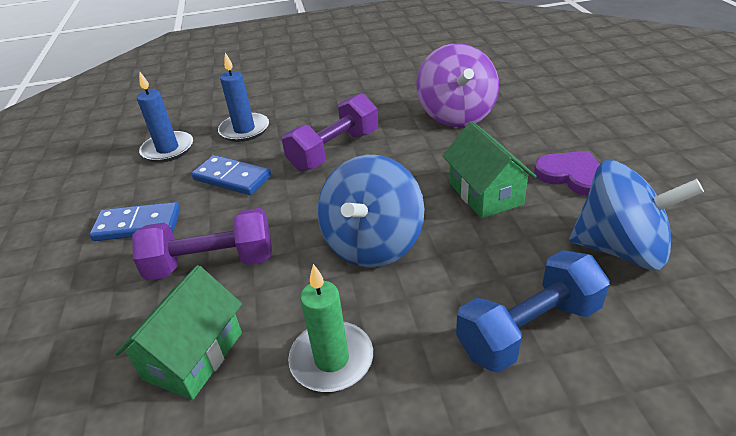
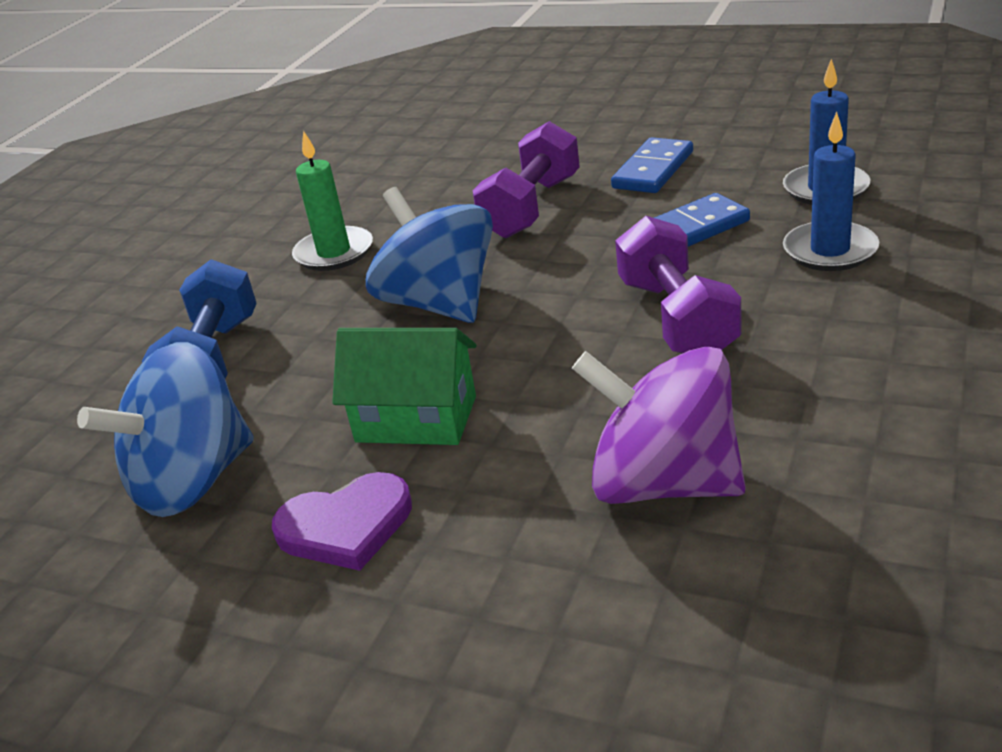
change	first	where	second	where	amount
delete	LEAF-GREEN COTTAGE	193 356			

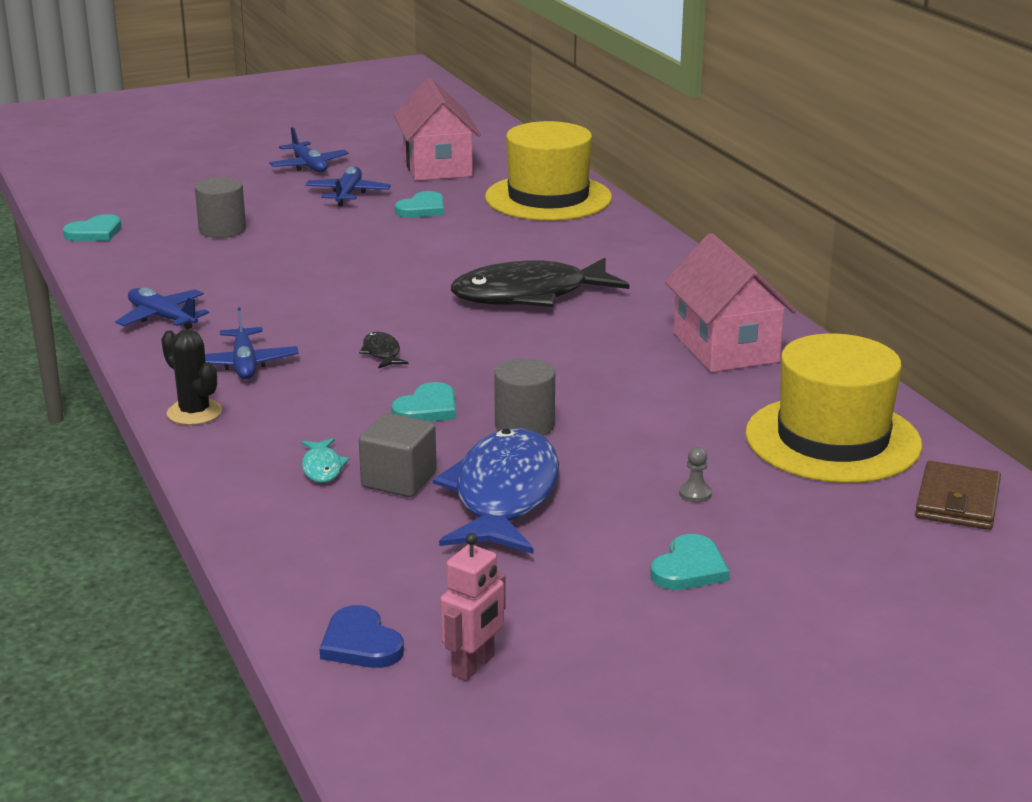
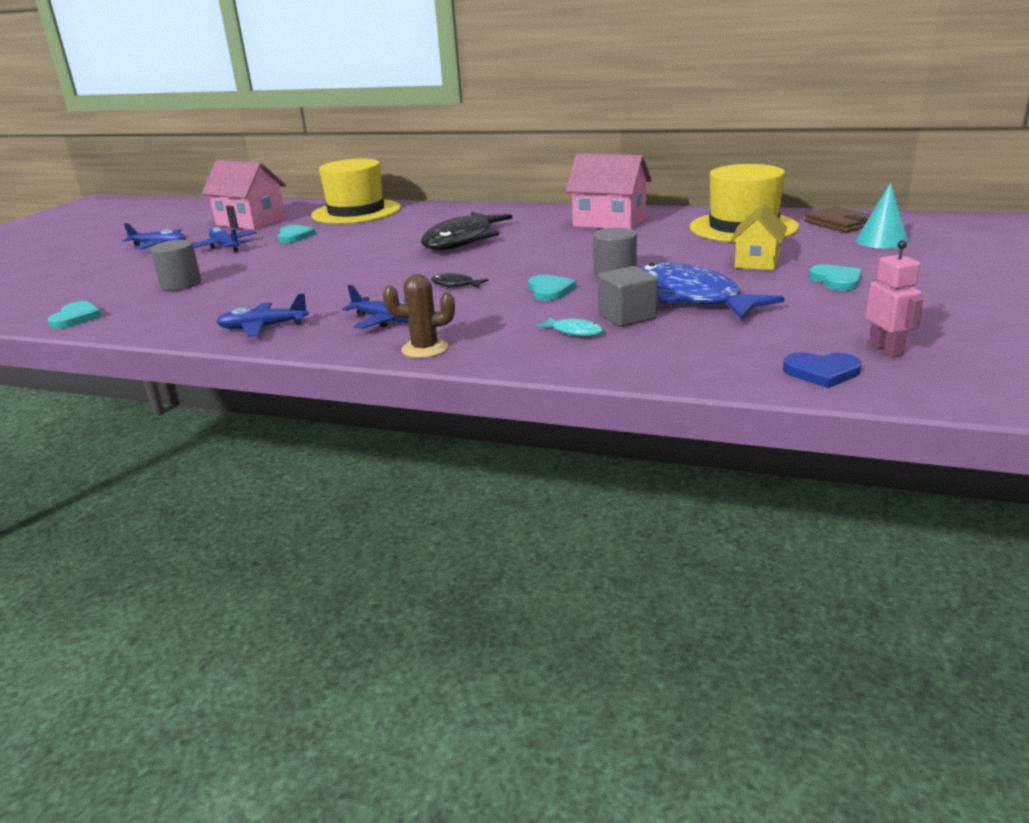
change	first	where	second	where	amount
recolor	JET-BLACK PRICKLY PLANT	194 413	BROWN PRICKLY PLANT	425 349	
replace	GRAY GAME PAWN	695 494	BRIGHT YELLOW COTTAGE	757 262	
insert			TURQUOISE SOLID CONE	882 241	

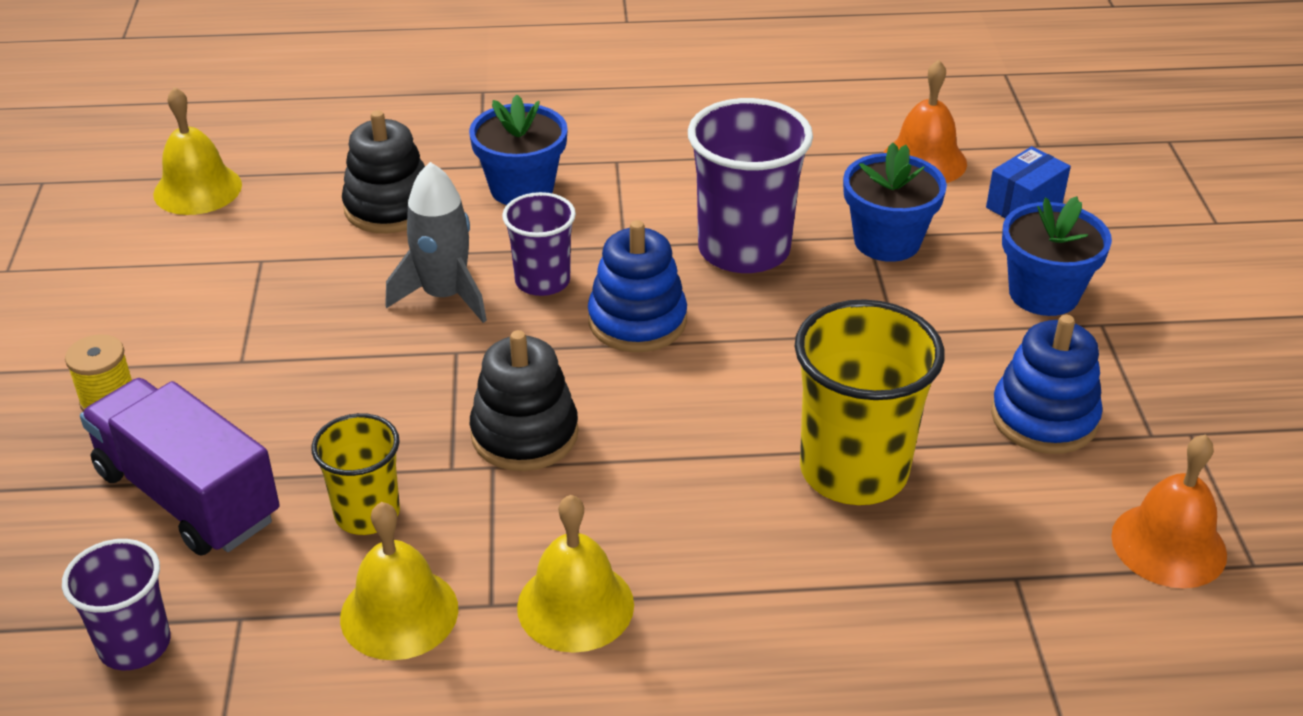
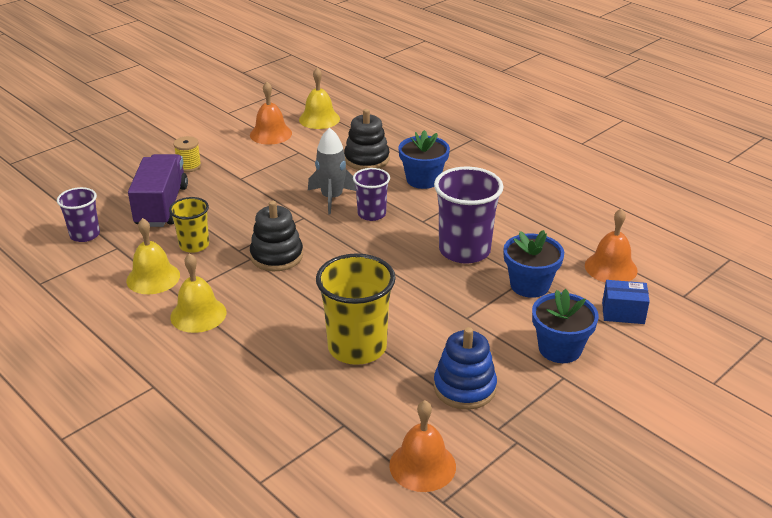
change	first	where	second	where	amount
delete	COBALT STACKING RINGS	637 321			
insert			ORANGE-COLOURED BELL	271 134	

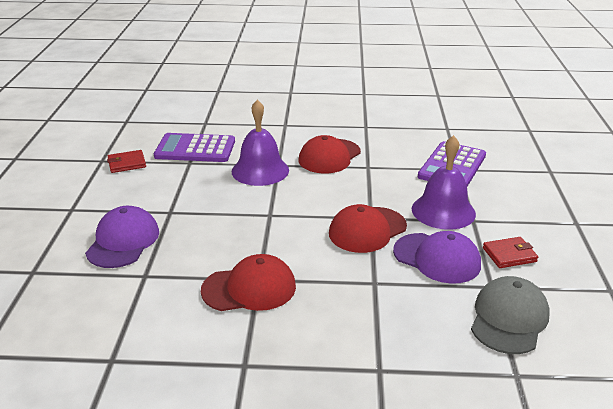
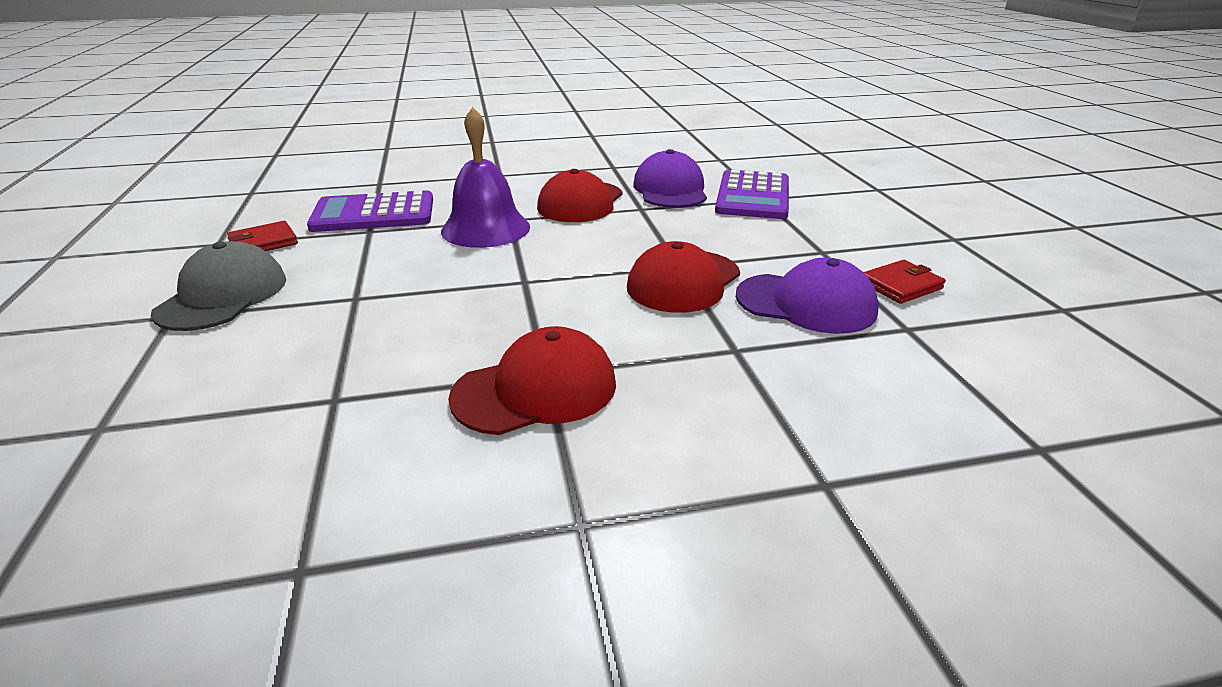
change	first	where	second	where	amount
move	PURPLE PEAKED CAP	123 241		670 189	
delete	PURPLE BELL	443 211			
move	GRAY PEAKED CAP	509 318		223 296	

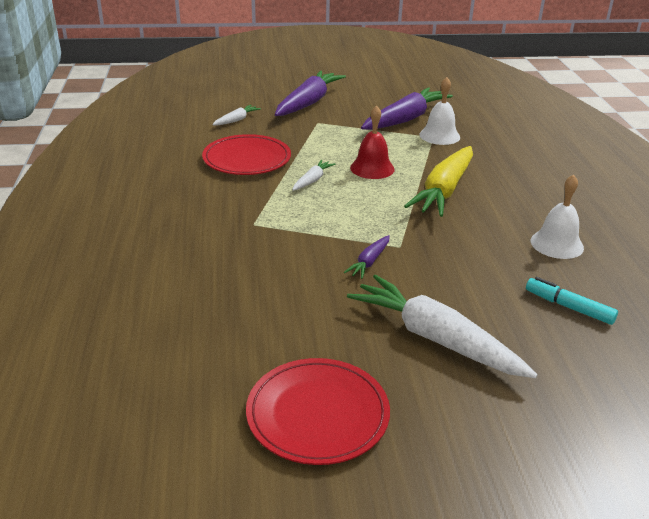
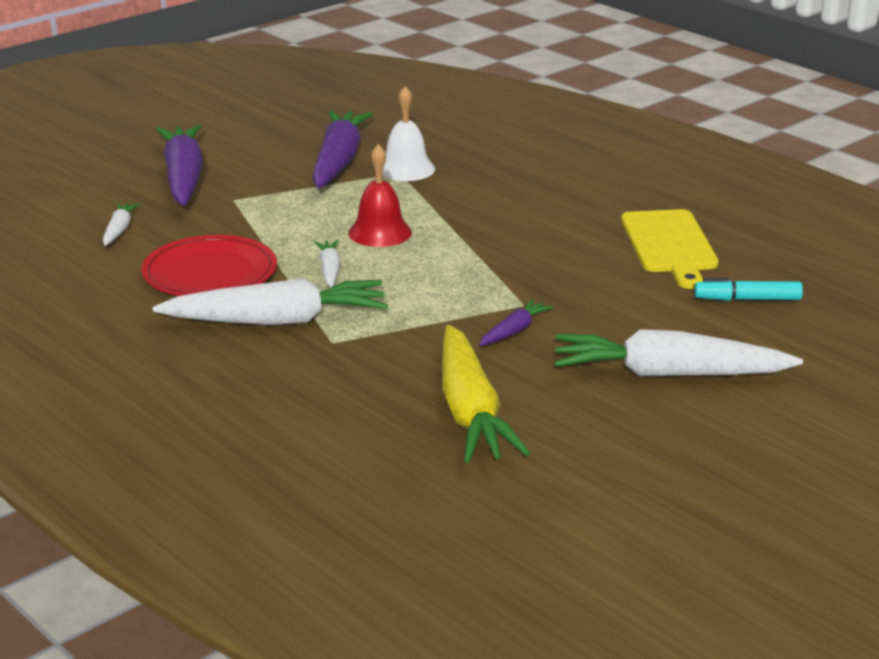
change	first	where	second	where	amount
delete	SCARLET DINNER PLATE	317 414			
rotate	PURPLE CARROT	369 262		514 331	135 degrees counterclockwise
move	BRIGHT YELLOW CARROT	444 190		470 411	
replace	PURE WHITE BELL	557 244	BRIGHT YELLOW CHOPPING BOARD	669 245	
insert			PURE WHITE CARROT	277 321	

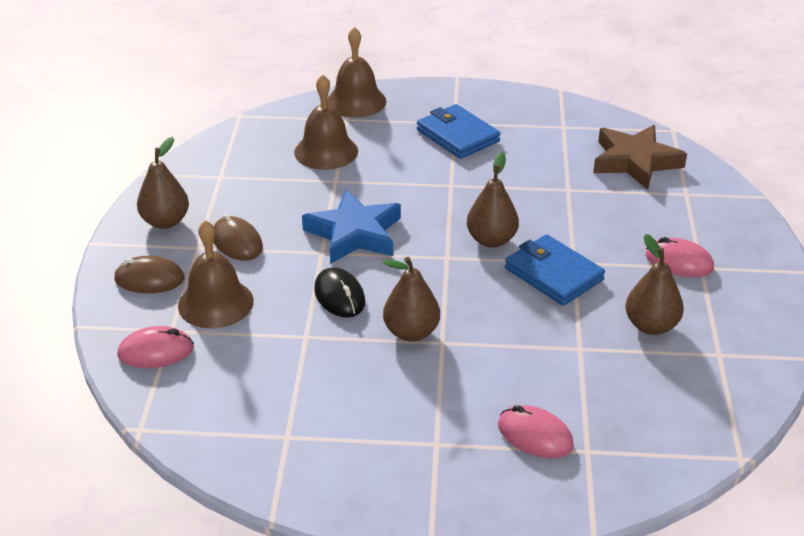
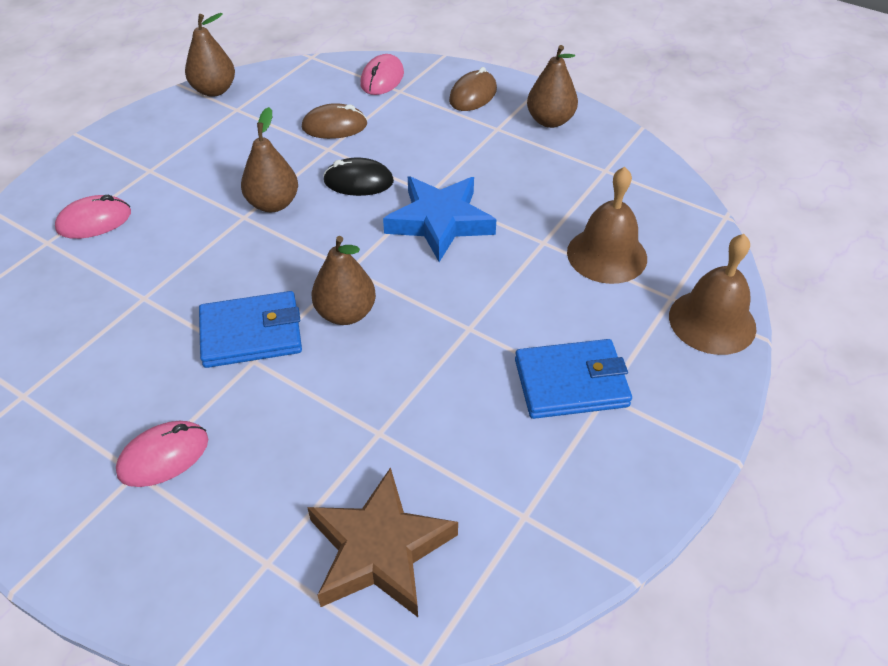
change	first	where	second	where	amount
delete	BROWN BELL	215 303			
move	BROWN PC MOUSE	237 242		334 126	
move	BROWN PEAR	651 326		214 90	

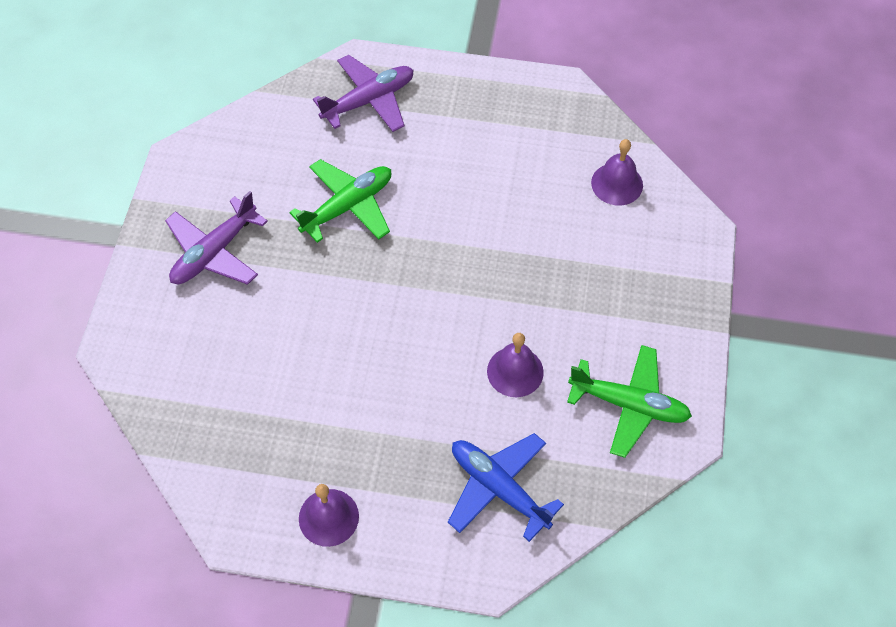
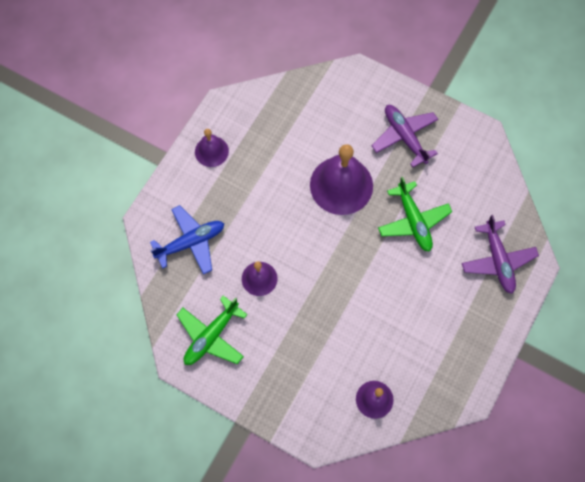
change	first	where	second	where	amount
insert			PURPLE BELL	341 185	

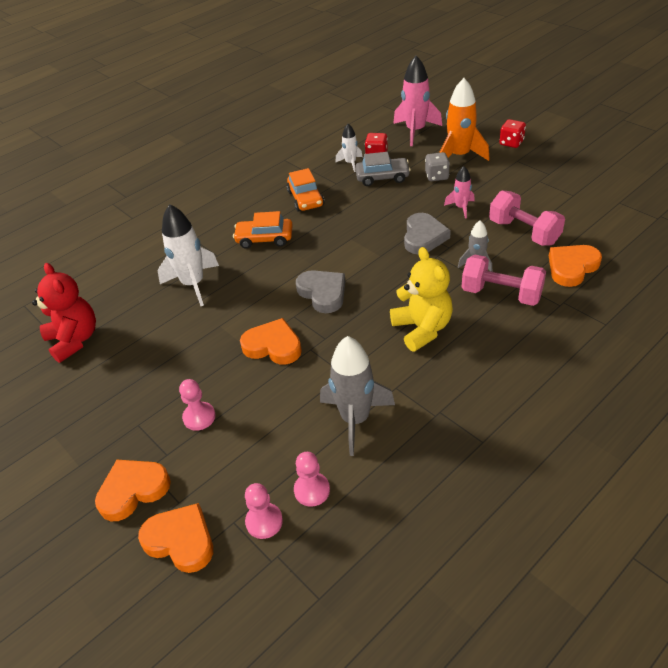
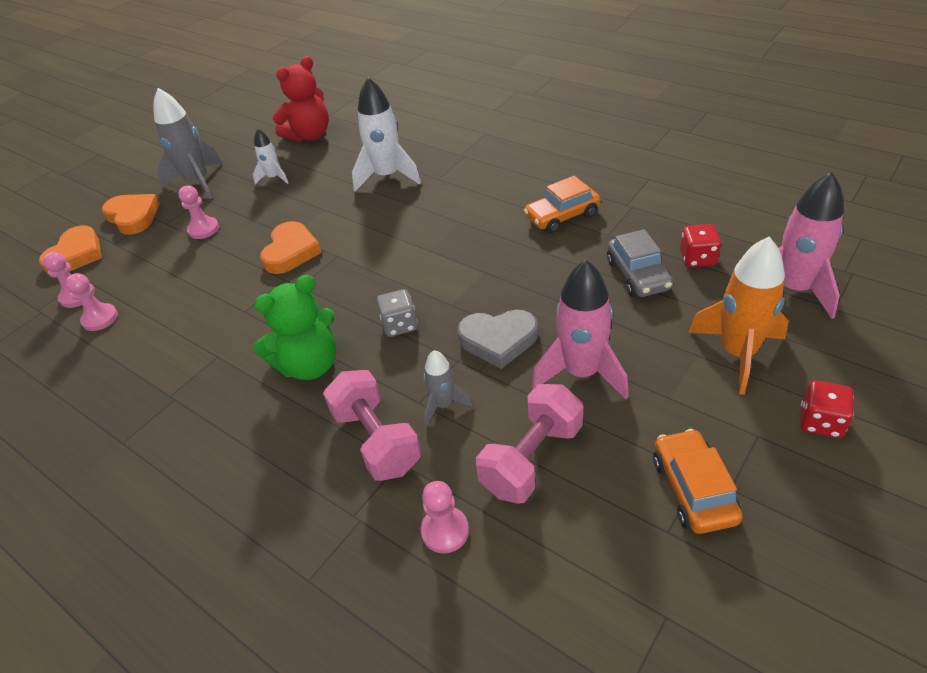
change	first	where	second	where	amount
move	ORANGE-COLOURED TOY CAR	264 239		693 489	
delete	GRAY HEART	323 293			
move	GRAY TOY ROCKET	355 419		198 183	
move	PURE WHITE TOY ROCKET	350 163		274 178	
recolor	BRIGHT YELLOW TEDDY	422 329	LEAF-GREEN TEDDY	309 365	
move	GRAY DICE	437 176		399 325	
resize	ROSY TOY ROCKET	461 208		581 373	x1.85
rotate	ROSY FREE WEIGHT	501 294		377 440	45 degrees counterclockwise
replace	ORANGE-COLOURED HEART	572 267	ROSY GAME PAWN	445 531	

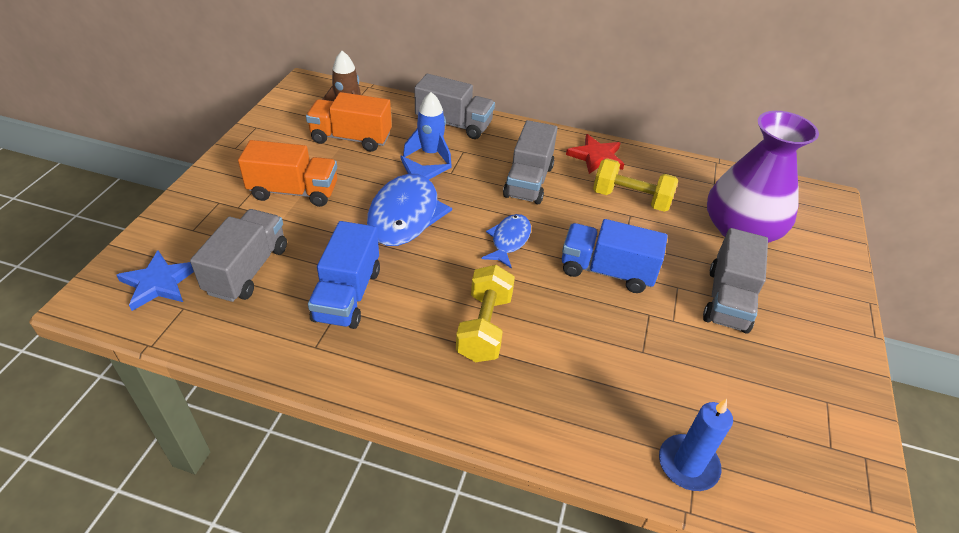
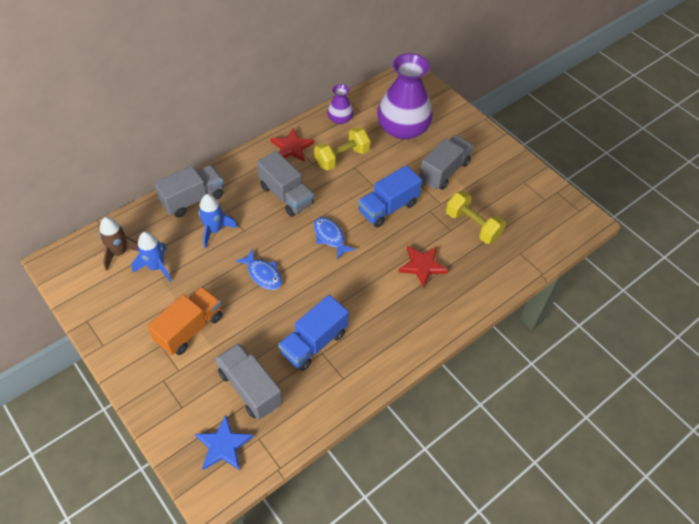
change	first	where	second	where	amount
replace	ORANGE-COLOURED TOY TRUCK	351 138	COBALT TOY ROCKET	156 267	
rotate	COBALT TOY TRUCK	347 295		314 343	90 degrees clockwise
resize	COBALT FISH	407 211		263 274	x0.53
move	BRIGHT YELLOW FREE WEIGHT	484 327		472 225	
delete	COBALT PILLAR CANDLE	688 464			
rotate	GRAY TOY TRUCK	727 299		444 171	105 degrees counterclockwise
insert			PURPLE TALL VASE	340 119	
insert			SCARLET STAR SHAPE	422 266	

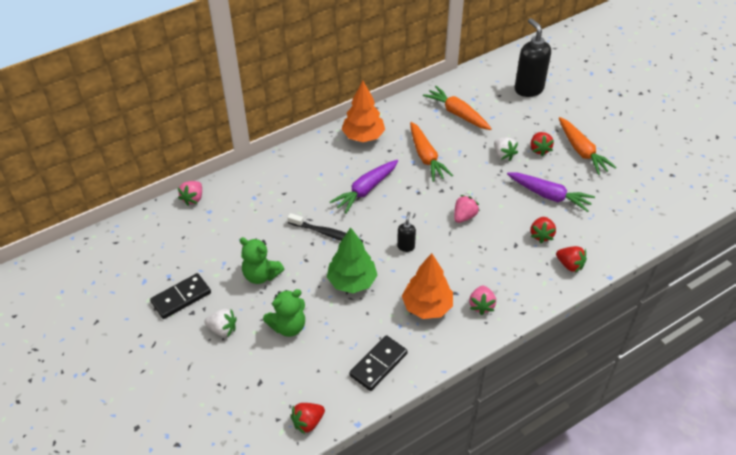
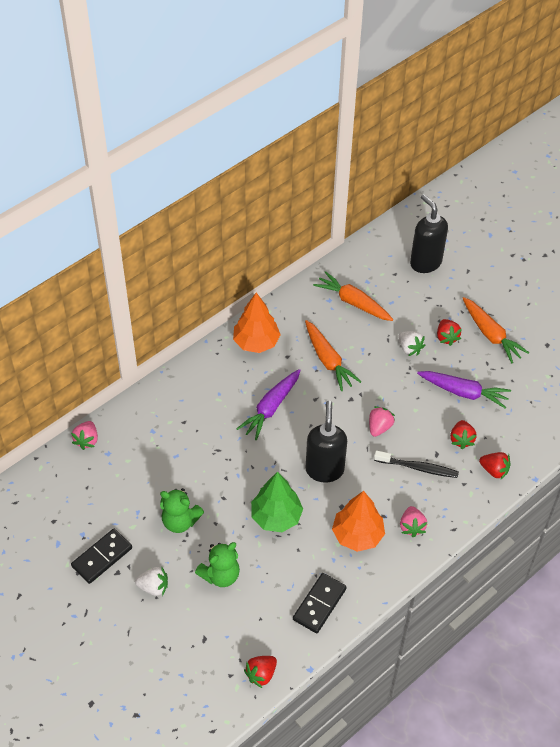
change	first	where	second	where	amount
move	JET-BLACK TOOTH BRUSH	327 233		418 468	
resize	JET-BLACK SOAP DISPENSER	406 246		324 469	x2.08

